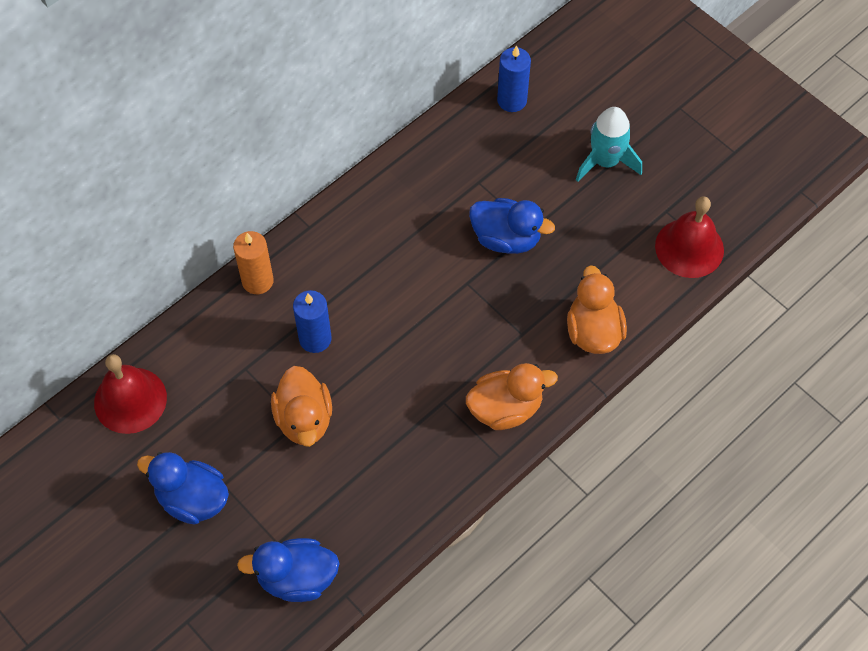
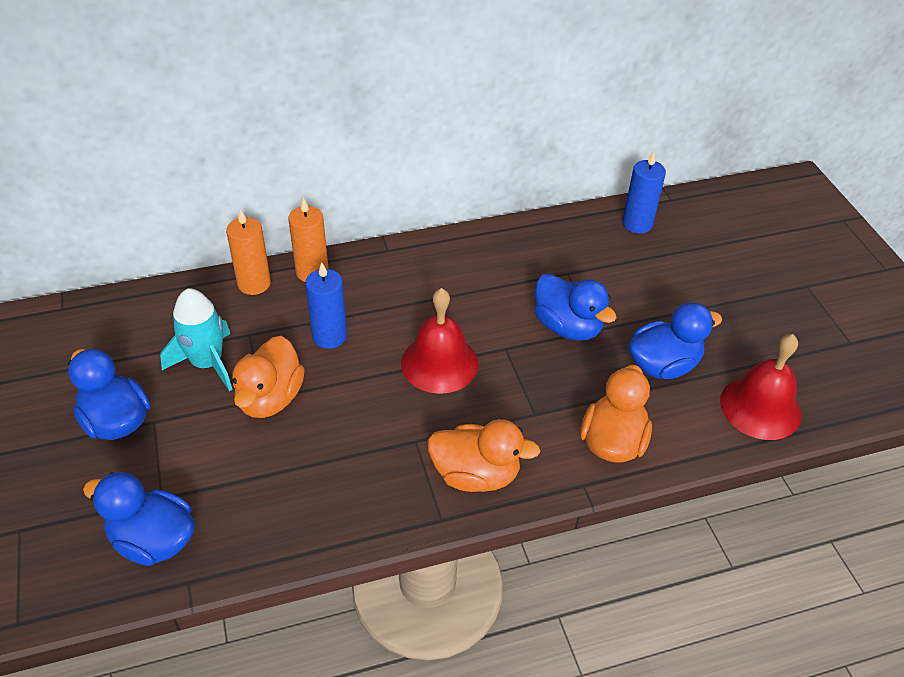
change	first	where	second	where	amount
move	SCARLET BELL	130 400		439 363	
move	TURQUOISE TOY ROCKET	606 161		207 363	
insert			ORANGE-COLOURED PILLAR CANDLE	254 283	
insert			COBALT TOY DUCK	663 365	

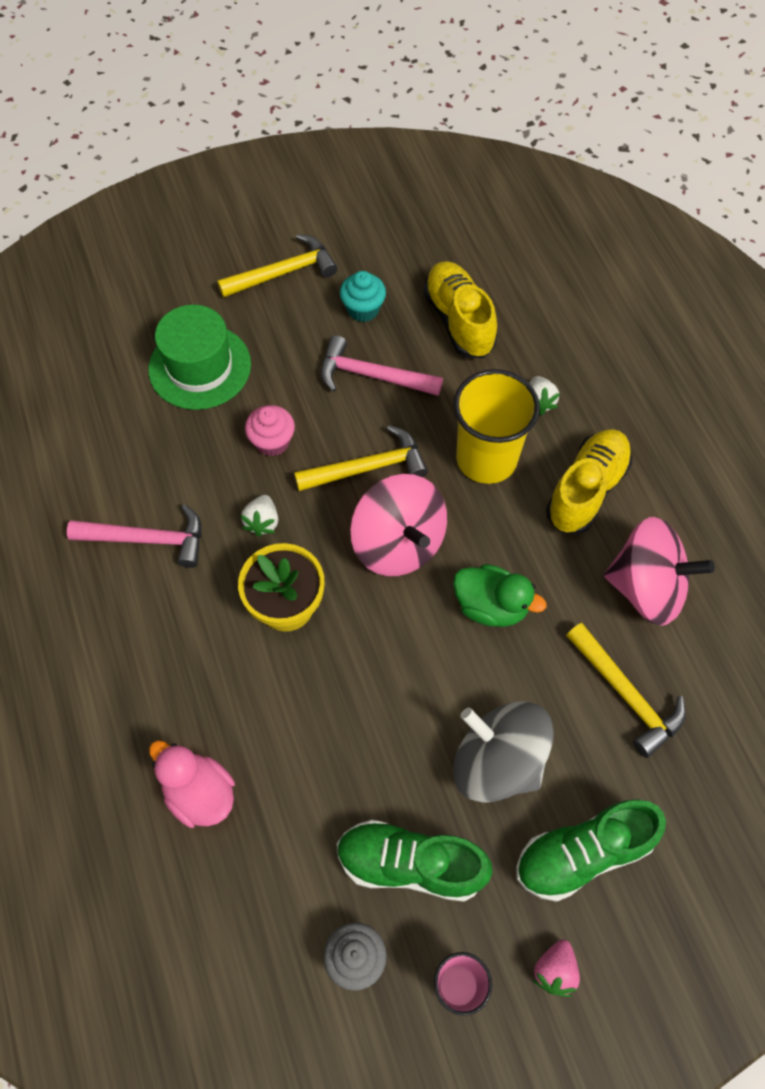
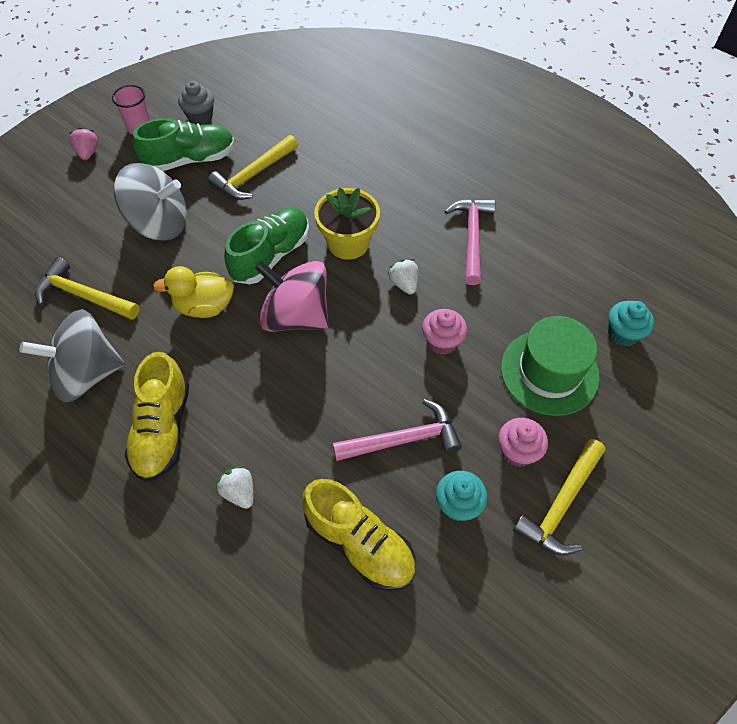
change	first	where	second	where	amount
rotate	ROSY CLAW HAMMER	147 539		471 238	120 degrees clockwise
delete	ROSY TOY DUCK	200 793			
move	BRIGHT YELLOW CLAW HAMMER	368 467		254 175	
recolor	LEAF-GREEN TOY DUCK	491 606	BRIGHT YELLOW TOY DUCK	204 306	
delete	BRIGHT YELLOW CUP	486 458			
move	LEAF-GREEN SHOE	583 853		271 255	
recolor	ROSY SPINNING TOP	646 587	GRAY SPINNING TOP	87 374	
insert			ROSY MUFFIN	517 451	
insert			TURQUOISE MUFFIN	623 334	

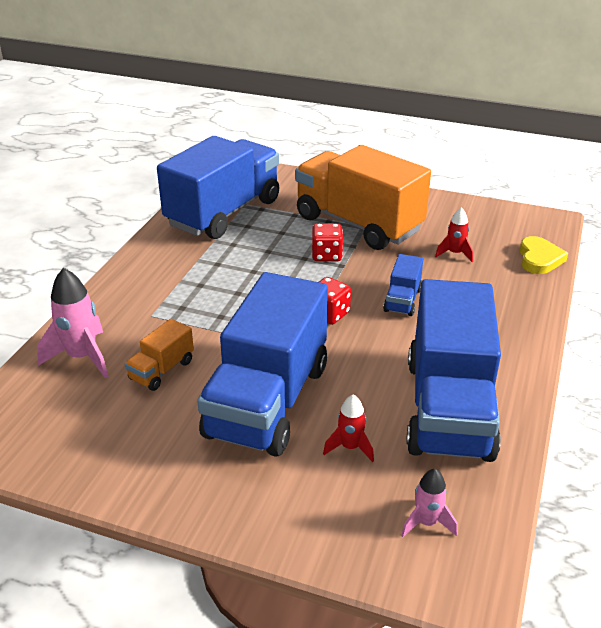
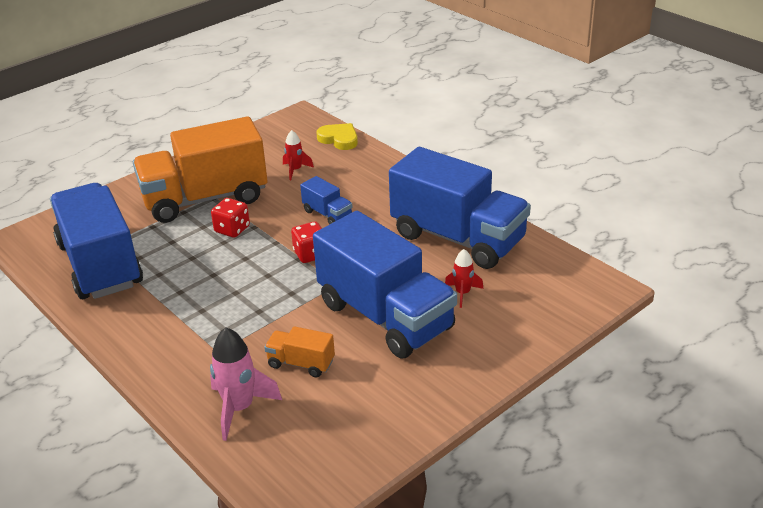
change	first	where	second	where	amount
rotate	ORANGE-COLOURED TOY TRUCK	162 370		301 363	135 degrees clockwise
delete	ROSY TOY ROCKET	427 522			

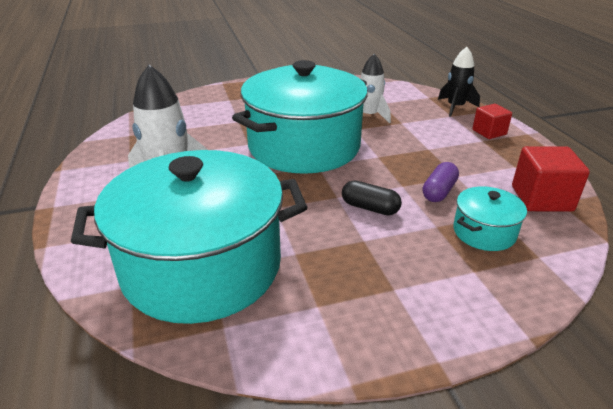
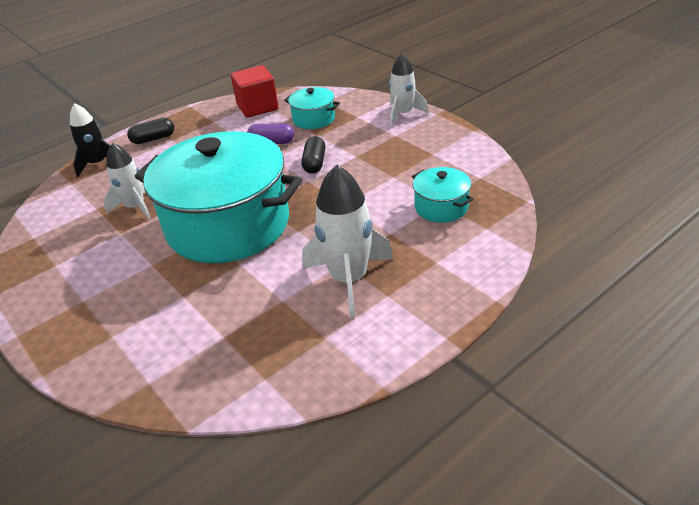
change	first	where	second	where	amount
resize	TURQUOISE STOCKPOT	202 267		441 207	x0.43
replace	SCARLET SOLID CUBE	489 132	JET-BLACK PILL	153 139	
insert			PURE WHITE TOY ROCKET	403 114	

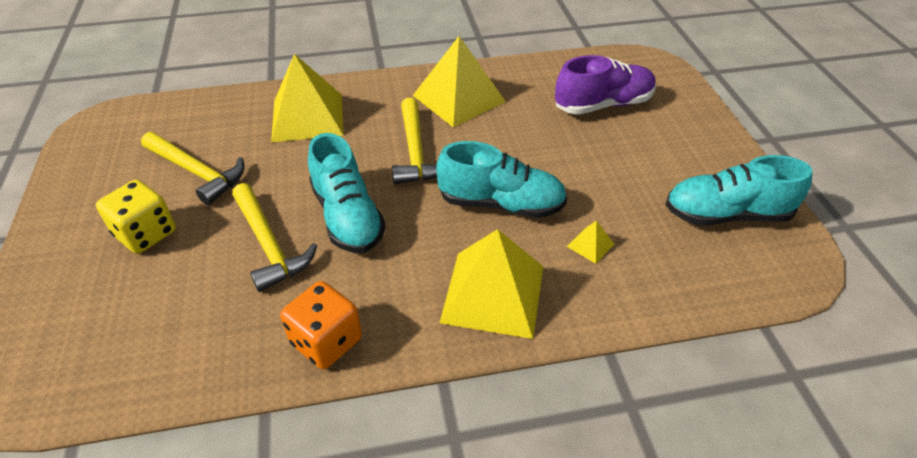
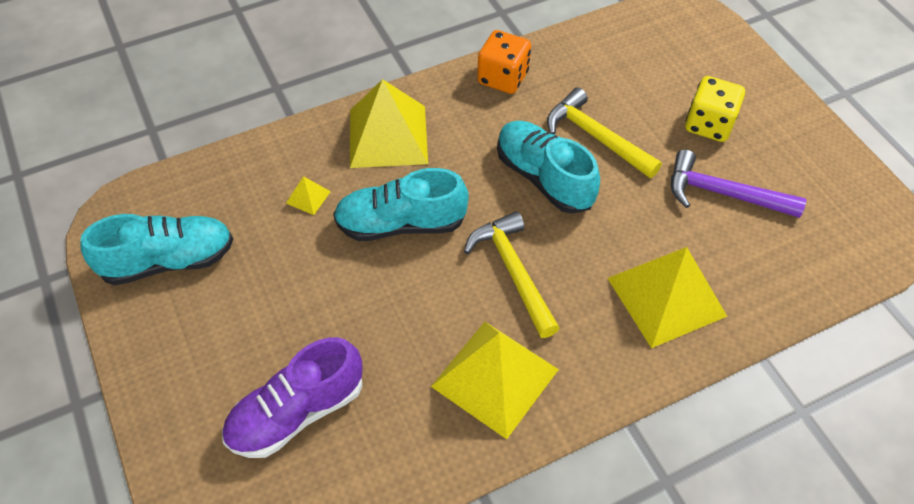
change	first	where	second	where	amount
recolor	BRIGHT YELLOW CLAW HAMMER	197 172	PURPLE CLAW HAMMER	723 193	

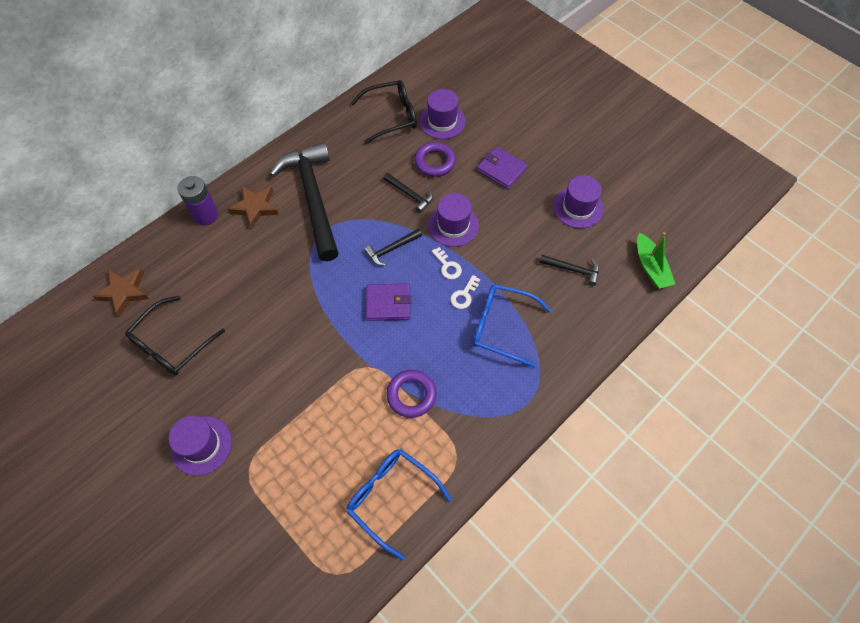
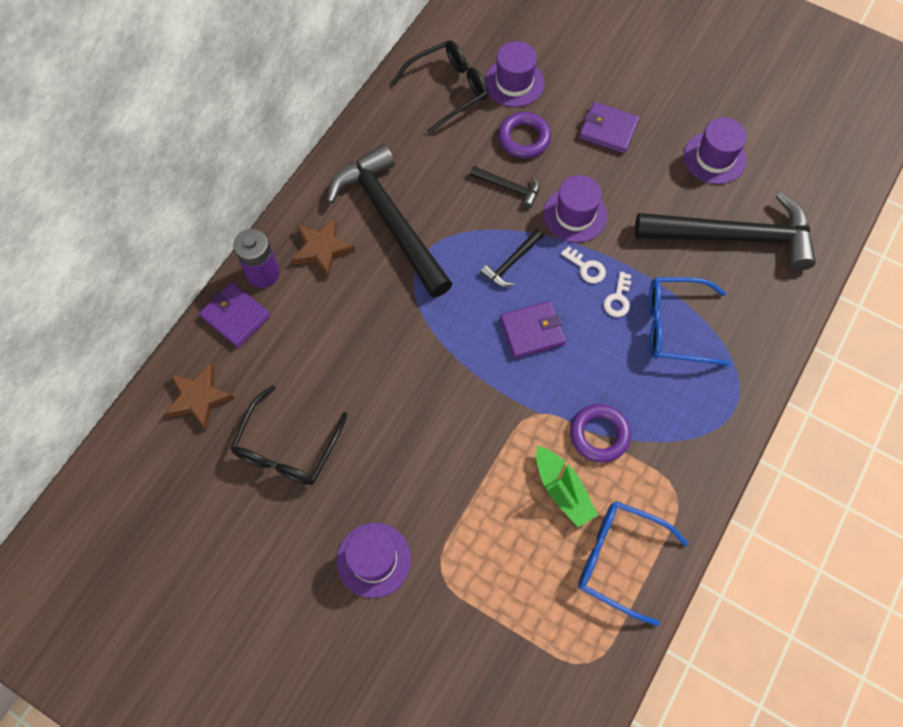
change	first	where	second	where	amount
resize	JET-BLACK CLAW HAMMER	572 270		733 237	x2.37
move	LEAF-GREEN TOY BOAT	650 267		562 490	
insert			PURPLE WALLET	235 316	

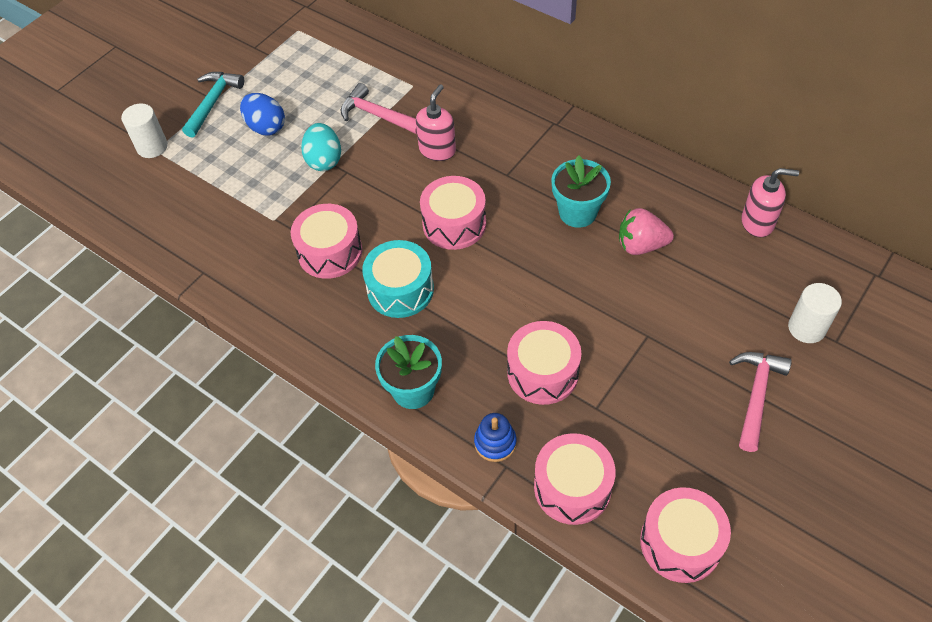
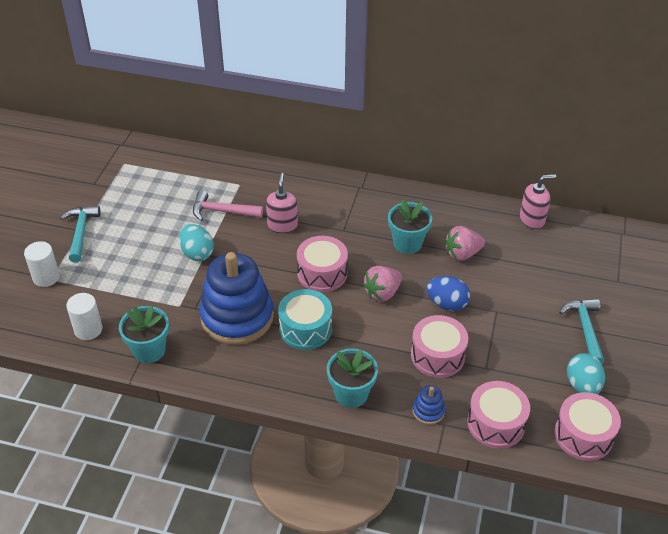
change	first	where	second	where	amount
move	COBALT EGG	266 127		447 304	
replace	ROSY TOY DRUM	330 252	COBALT STACKING RINGS	237 317	
recolor	ROSY CLAW HAMMER	756 395	TURQUOISE CLAW HAMMER	585 329	
move	PURE WHITE CYLINDER	806 328		88 329	
insert			TURQUOISE POTTED PLANT	149 350	
insert			ROSY STRAWBERRY	382 293	
insert			TURQUOISE EGG	582 386	

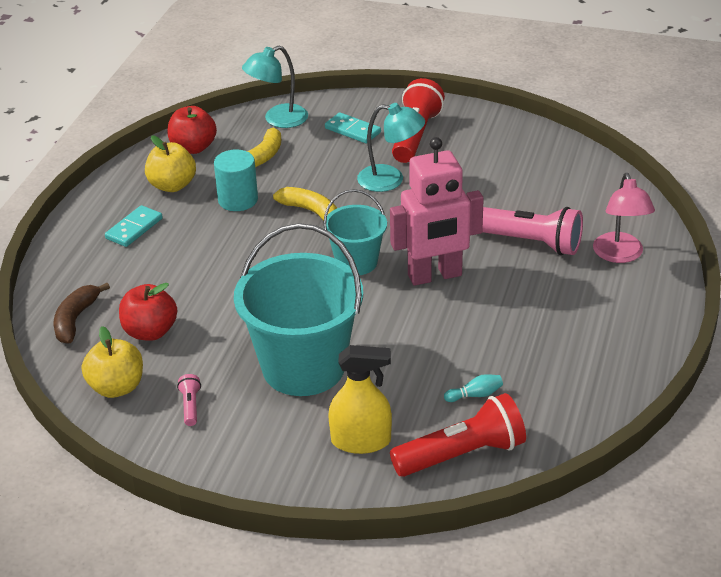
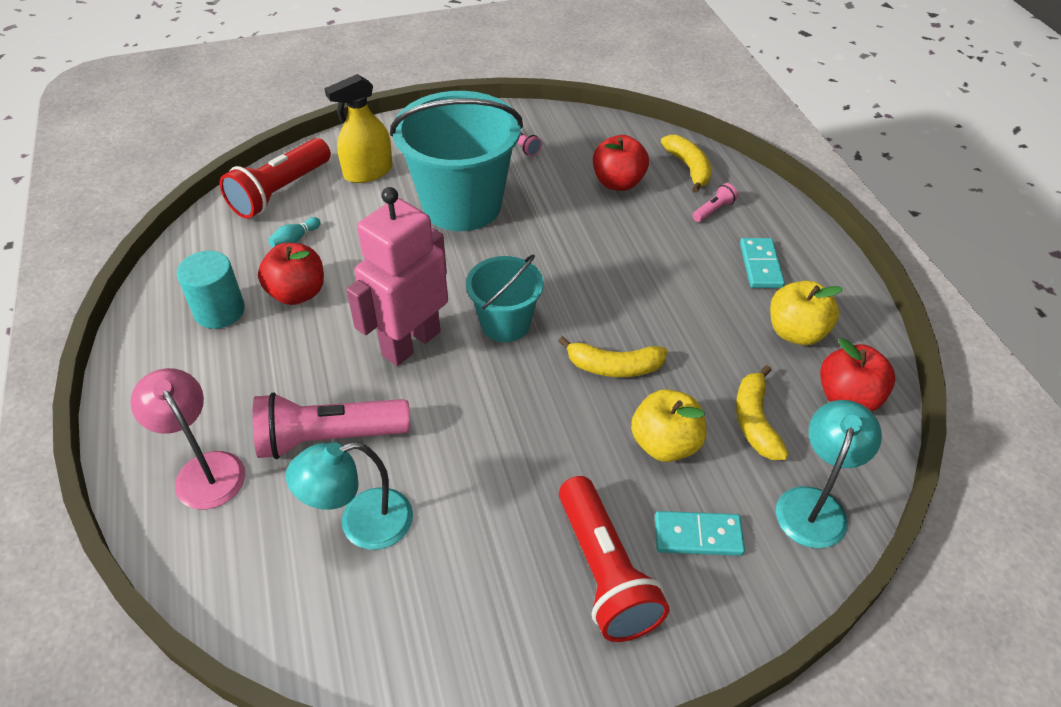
change	first	where	second	where	amount
recolor	BROWN TOY BANANA	75 320	BRIGHT YELLOW TOY BANANA	689 168	
move	BRIGHT YELLOW APPLE	116 387		665 444	
move	TURQUOISE CYLINDER	238 200		219 311	
move	TURQUOISE READING LAMP	390 180		361 524	
insert			SCARLET APPLE	297 293	
insert			ROSY FLASHLIGHT	714 210	

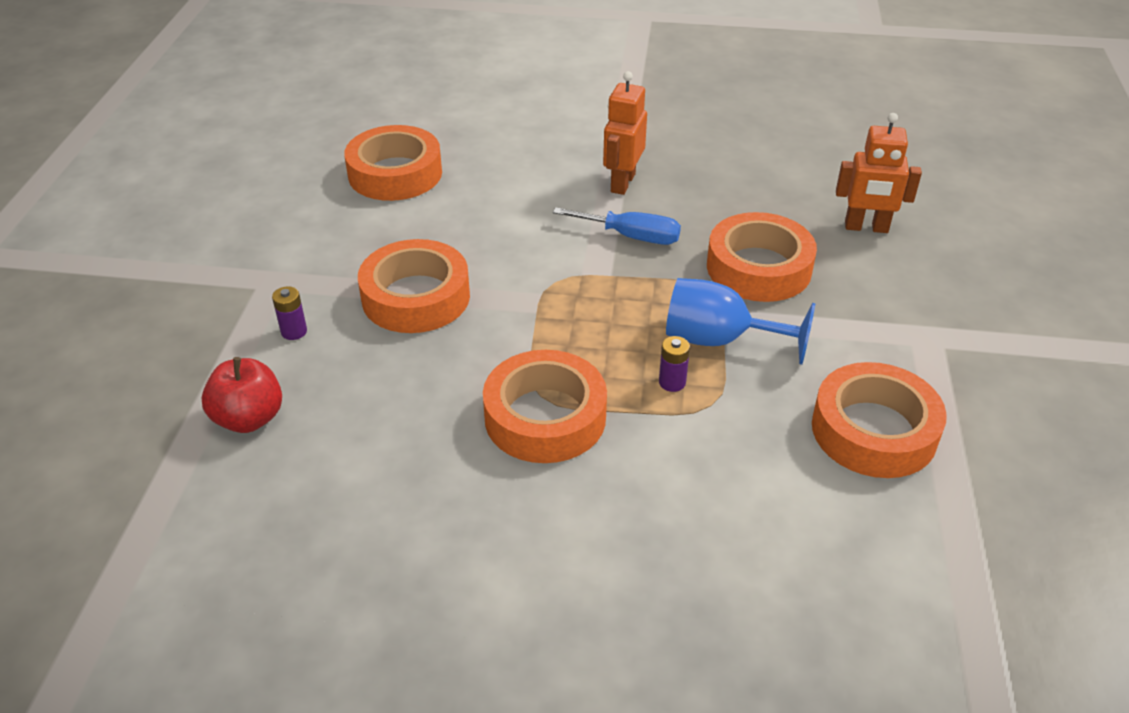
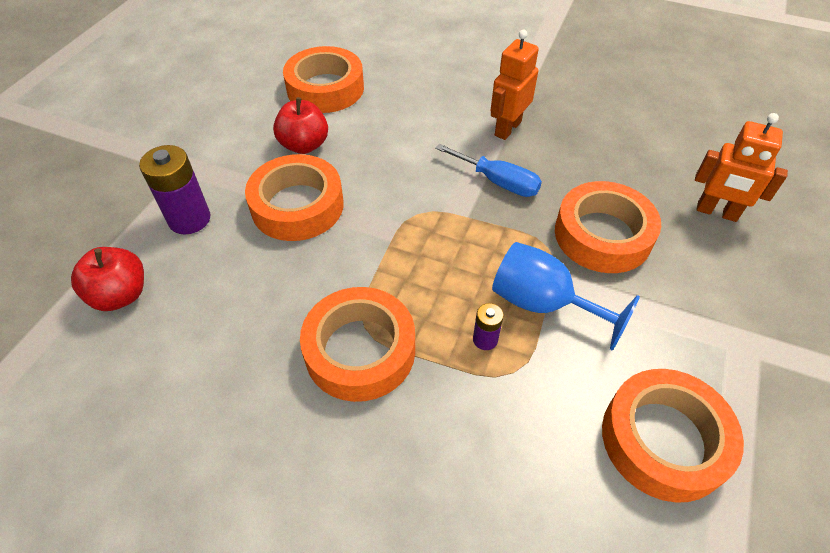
change	first	where	second	where	amount
resize	PURPLE POWER CELL	294 331		189 219	x1.93
insert			SCARLET APPLE	304 145	

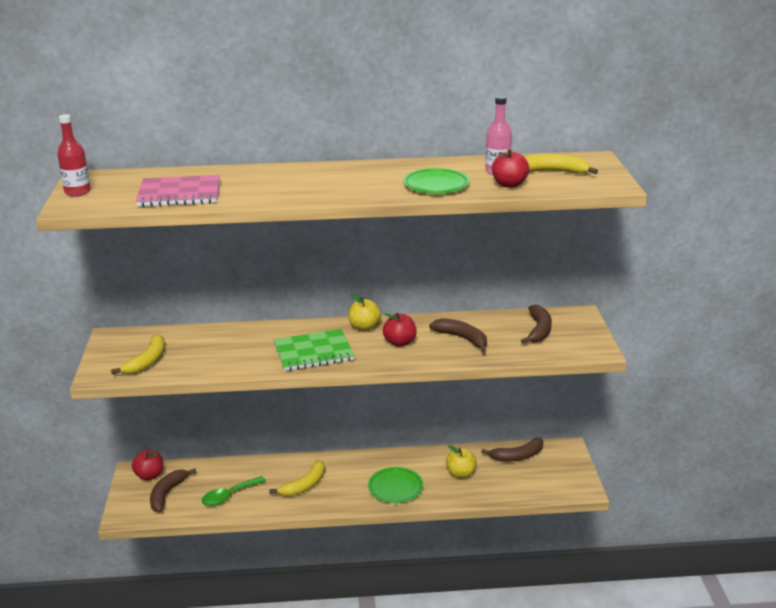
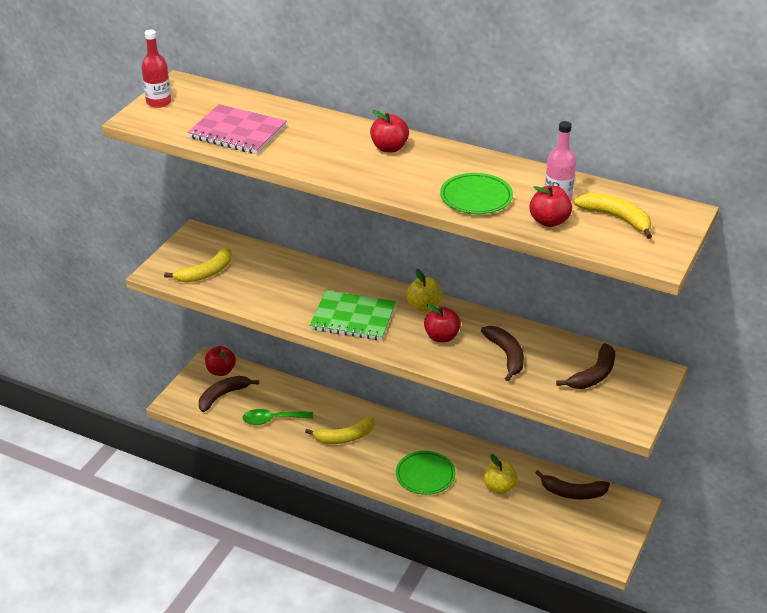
change	first	where	second	where	amount
insert			SCARLET APPLE	389 148	

